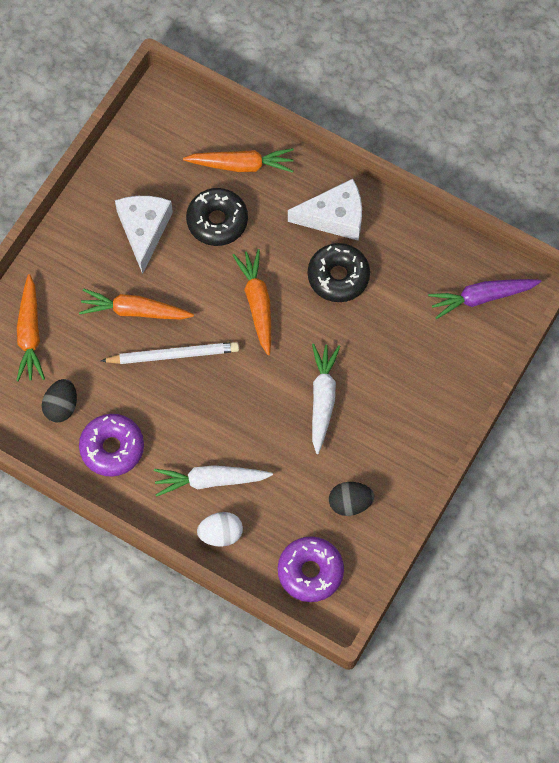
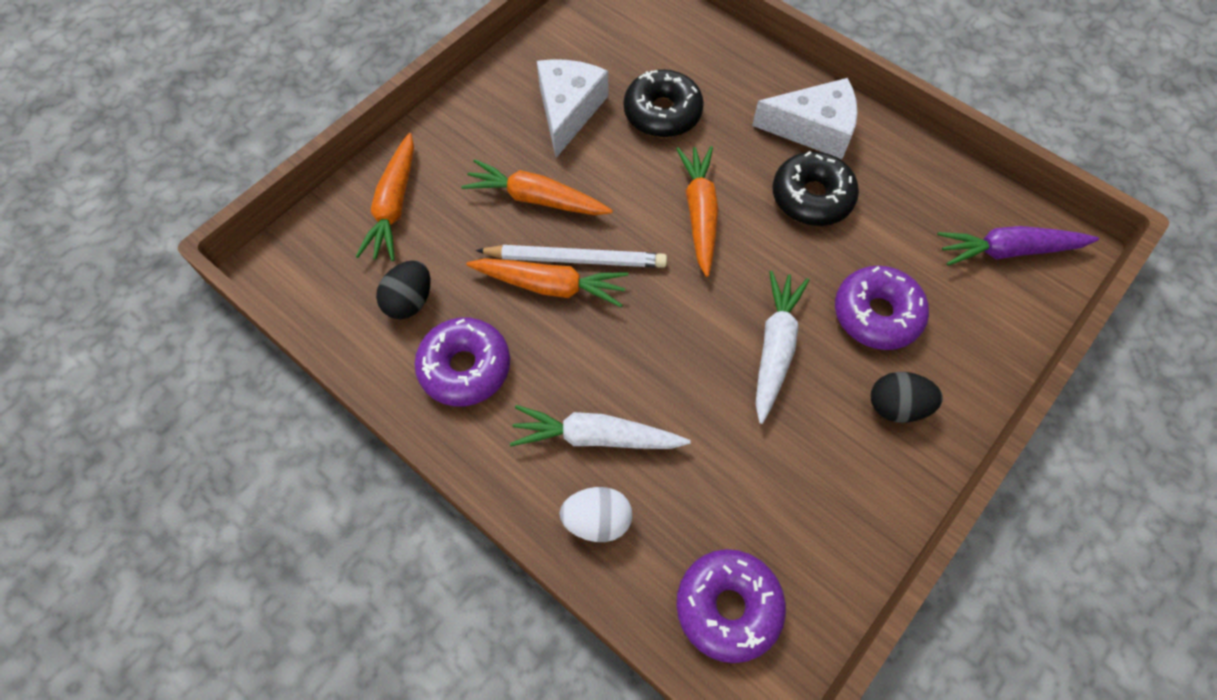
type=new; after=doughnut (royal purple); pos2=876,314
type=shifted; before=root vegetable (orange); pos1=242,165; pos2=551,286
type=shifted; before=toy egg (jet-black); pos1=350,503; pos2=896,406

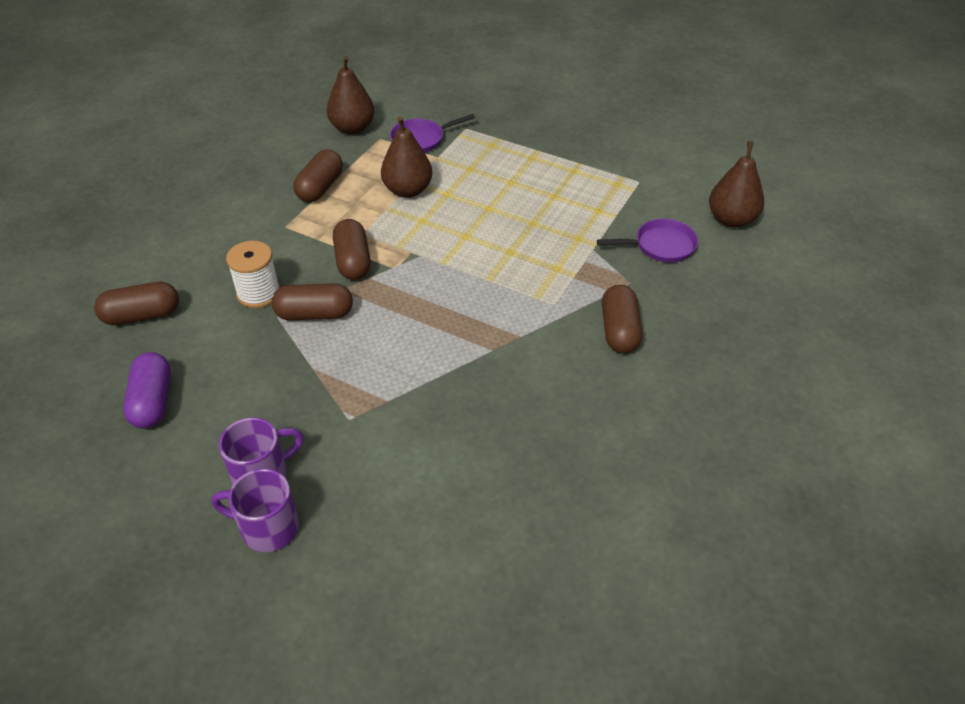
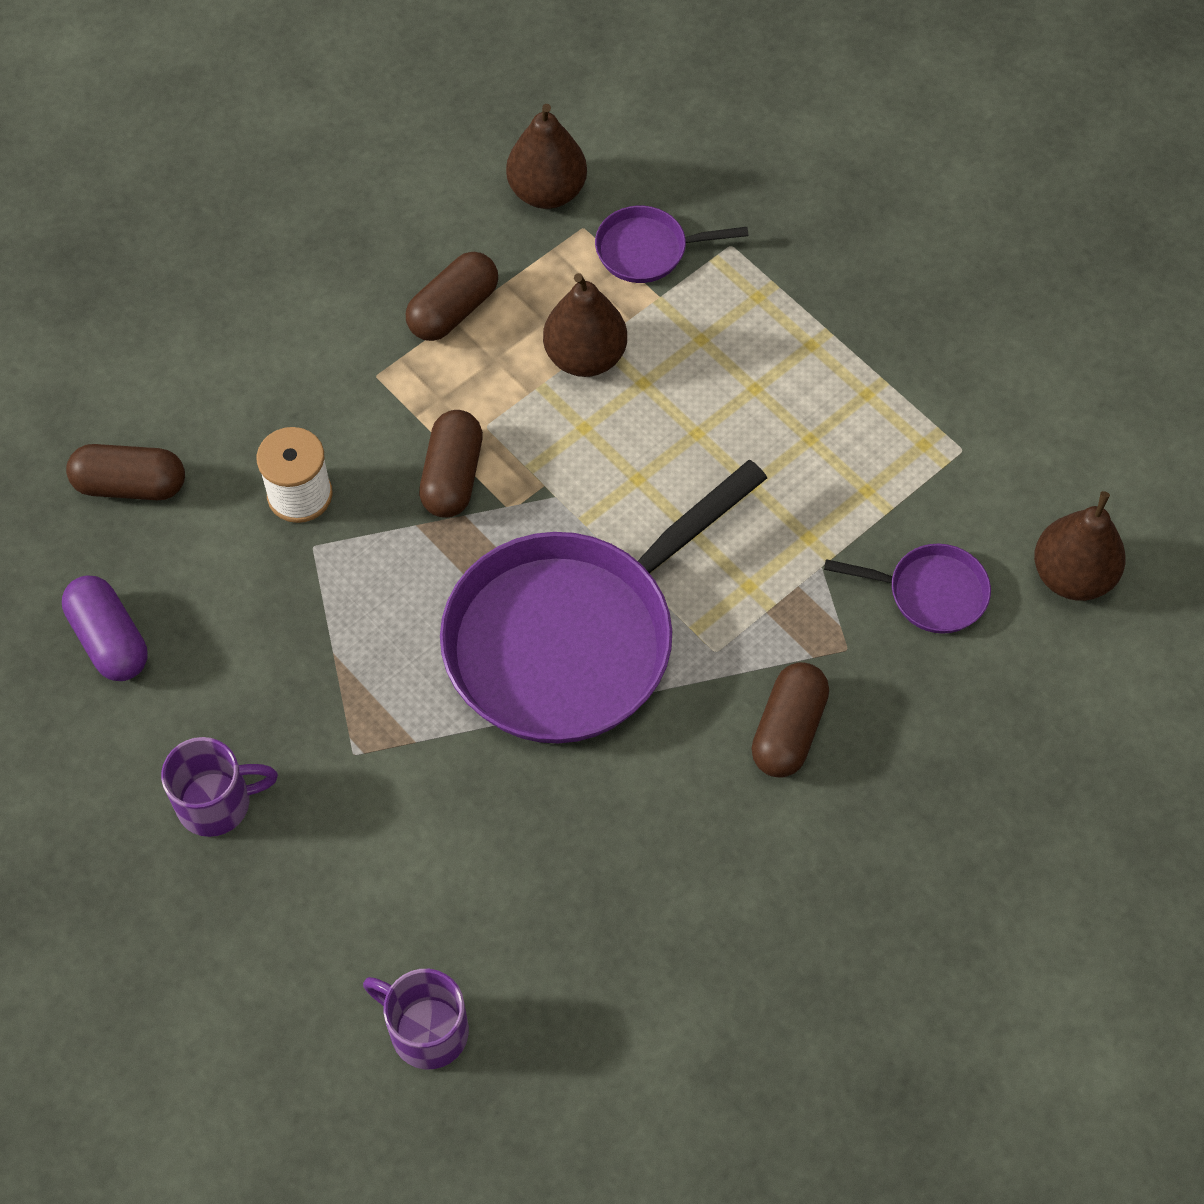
type=gone; before=pill (brown); pos1=314,314
type=new; after=skillet (royal purple); pos2=571,638
type=shifted; before=coffee mug (royal purple); pos1=267,528; pos2=426,1030
type=rotated; before=pill (royal purple); pos1=152,401; pos2=110,640; turn=-45

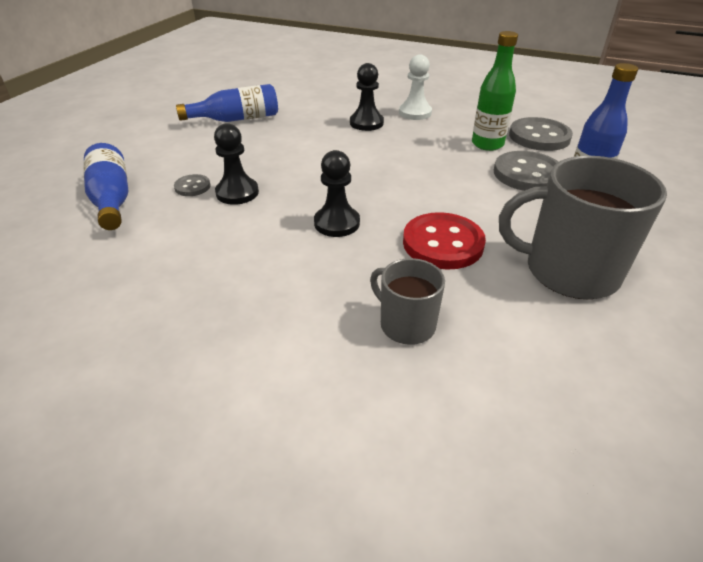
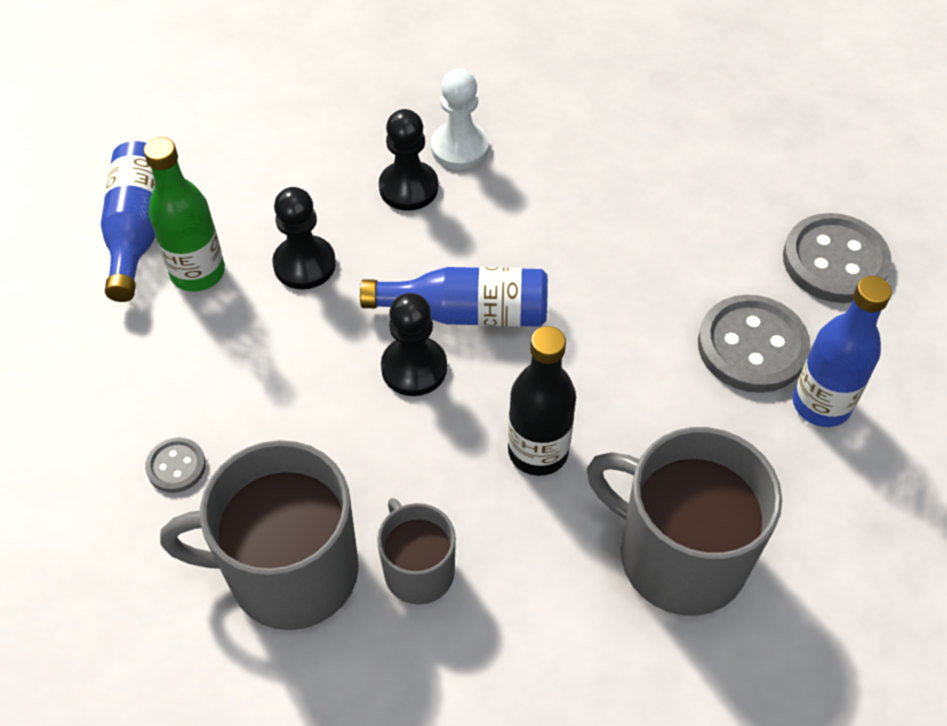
type=new; after=coffee mug (ash-grey); pos2=289,571
type=shifted; before=shirt button (ash-grey); pos1=192,187; pos2=176,466
type=shifted; before=drink bottle (blue); pos1=236,119; pos2=467,313
type=shifted; before=pawn (jet-black); pos1=366,123; pos2=408,188
type=shifted; before=pawn (snow-white); pos1=415,113; pos2=459,148
type=shifted; before=drink bottle (leaf-green); pos1=487,144; pos2=198,272
type=swapped; before=shirt button (red); after=drink bottle (jet-black); pos1=443,243; pos2=538,451

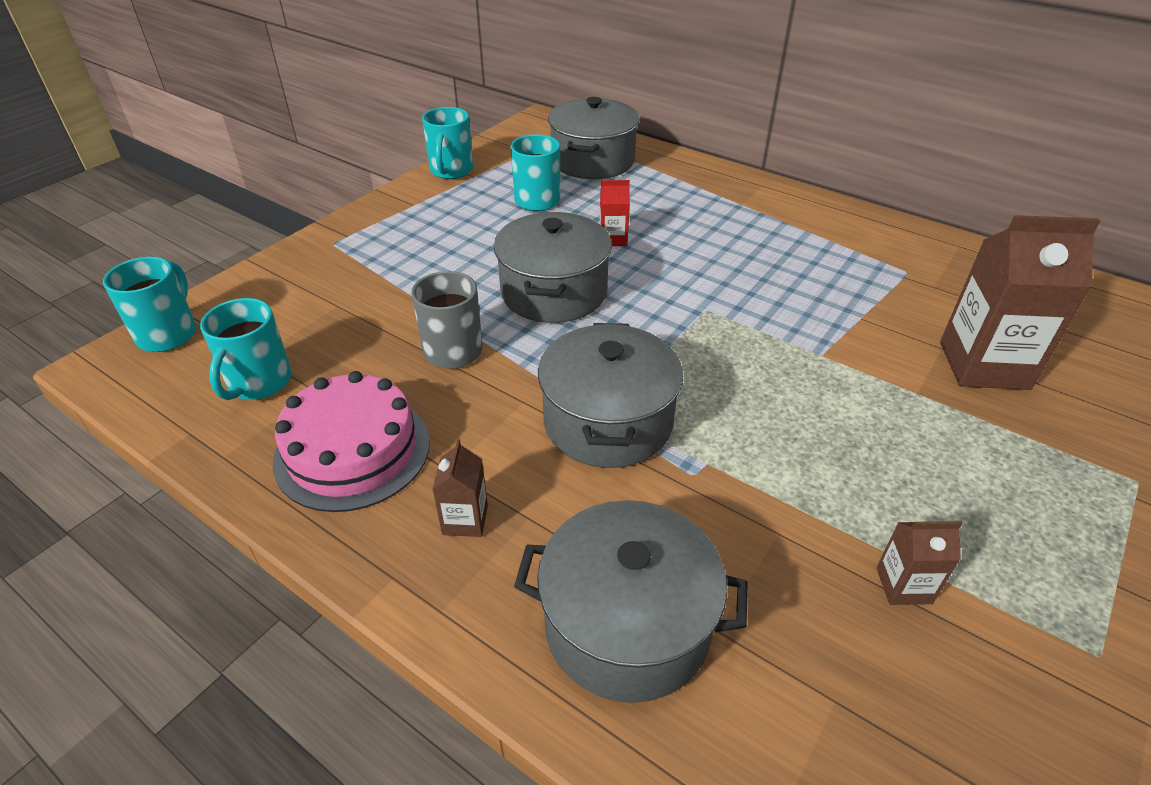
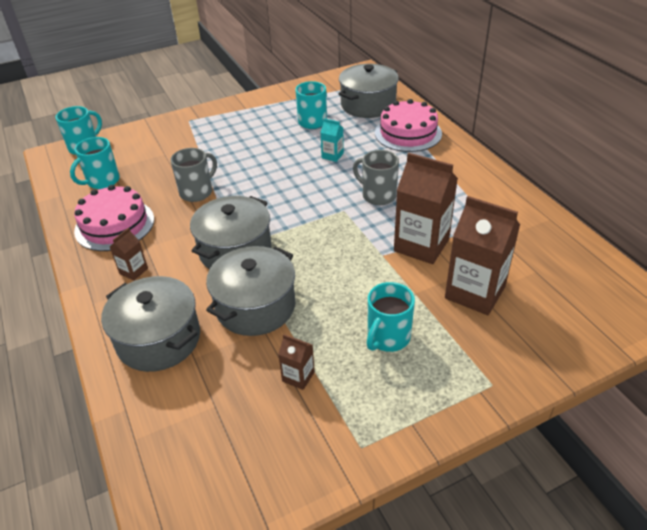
type=new; after=coffee mug (ash-grey); pos2=378,195
type=new; after=layer cake (rosy); pos2=408,133
type=new; after=juice carton (brown); pos2=421,245
type=shifted; before=coffee mug (turquoise); pos1=451,171; pos2=387,337
type=shifted; before=cooking pot (ash-grey); pos1=554,292; pos2=255,306
type=repainted; before=juice carton (red); after=juice carton (turquoise); pos1=613,239; pos2=332,156

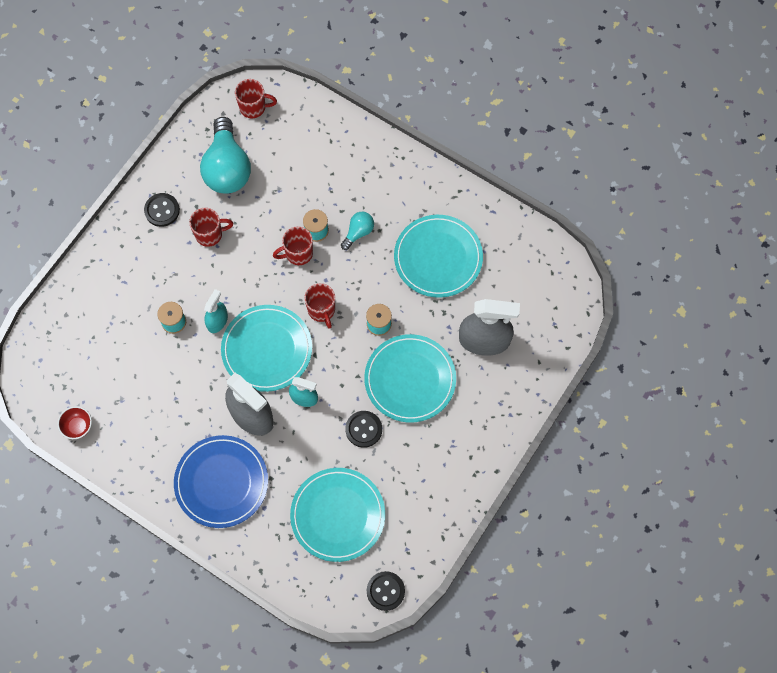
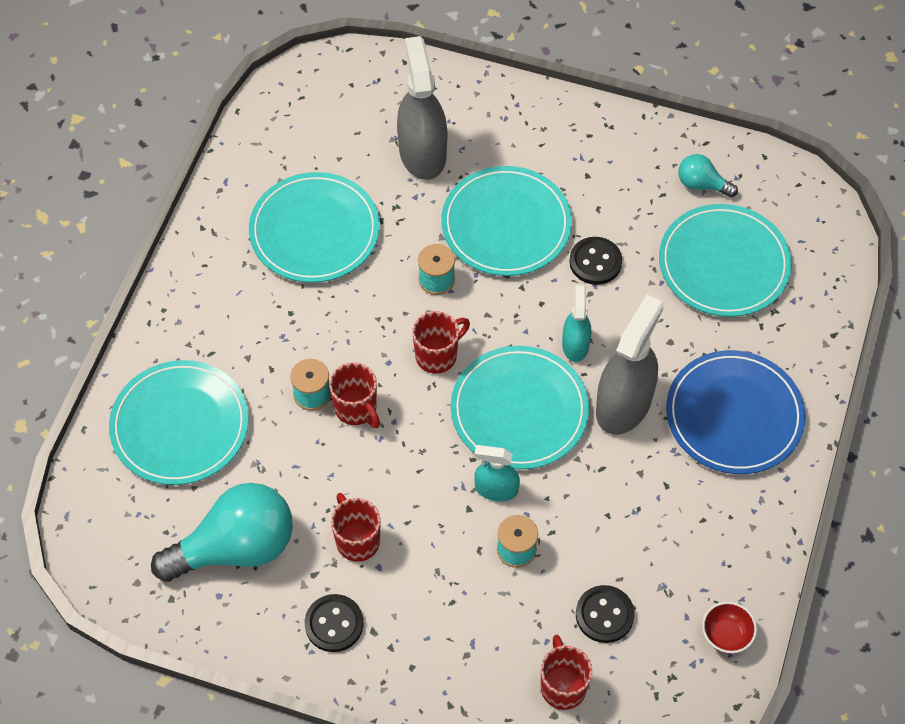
type=new; after=dinner plate (turquoise); pos2=180,425
type=shifted; before=coffee mug (red); pos1=253,107; pos2=563,686
type=shifted; before=lightbulb (turquoise); pos1=358,232; pos2=702,184
type=shifted; before=shirt button (jet-black); pos1=385,591; pos2=604,615

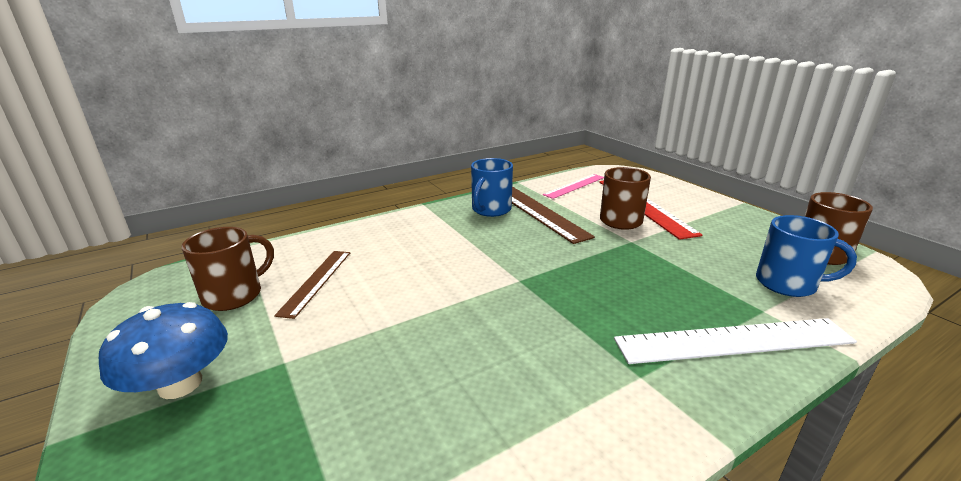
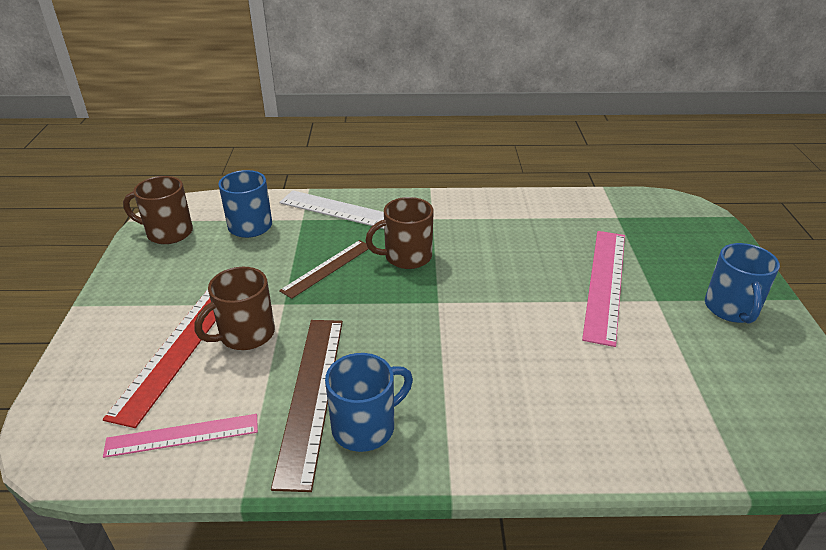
type=new; after=ruler (rosy); pos2=604,283
type=shifted; before=coffee mug (brown); pos1=235,295; pos2=406,257
type=shifted; before=ruler (brown); pos1=316,281; pos2=327,268
type=swapped; before=fungus (blue); after=coffee mug (blue); pos1=180,384; pos2=731,309

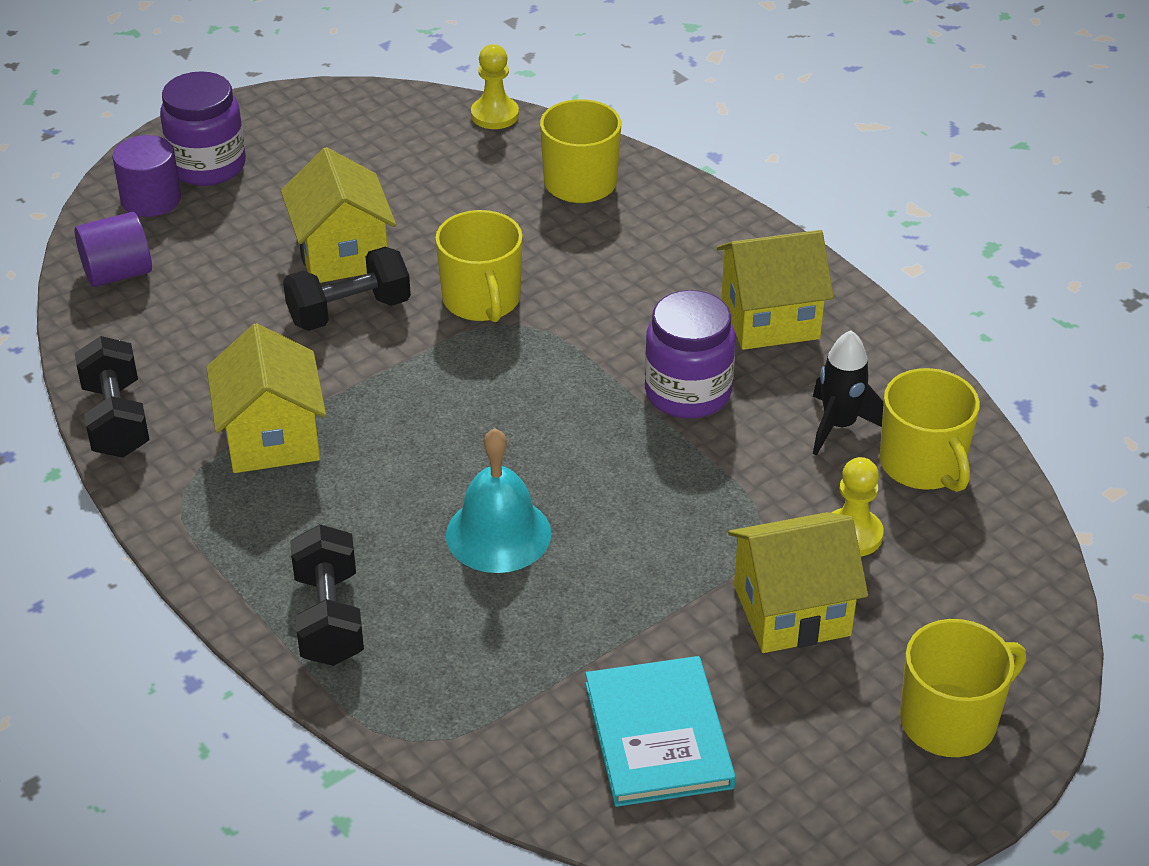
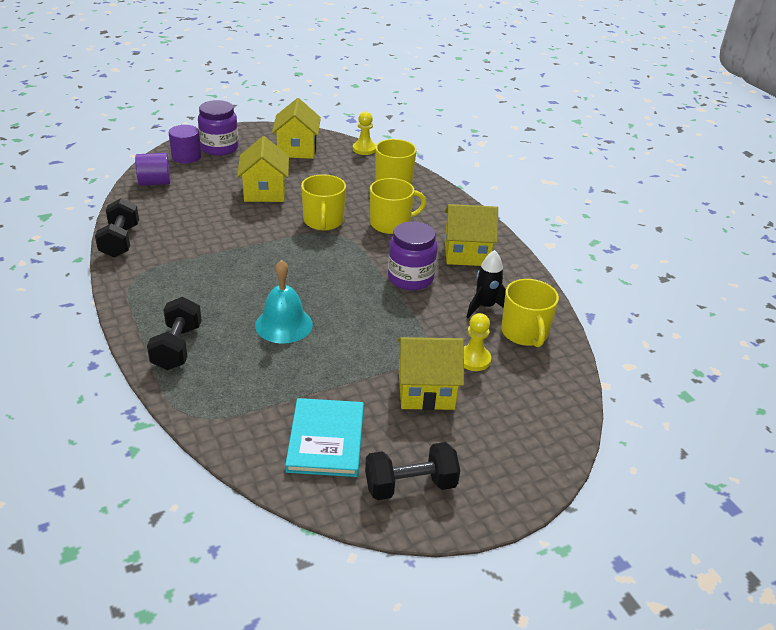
type=shifted; before=house (yellow); pos1=272,438; pos2=297,149
type=shifted; before=dumbbell (jet-black); pos1=349,312; pos2=410,485
type=shifted; before=coffee mug (yellow); pos1=950,720; pos2=391,224

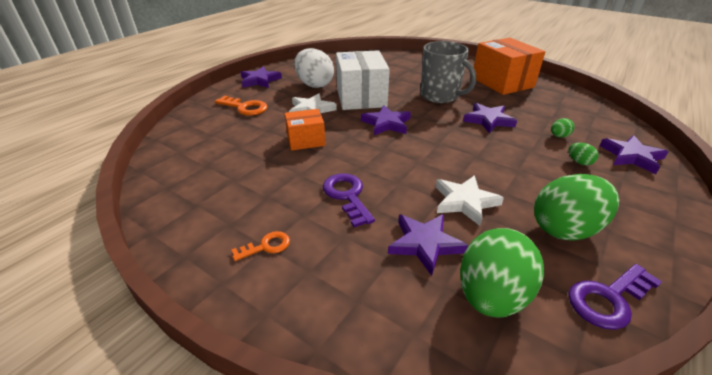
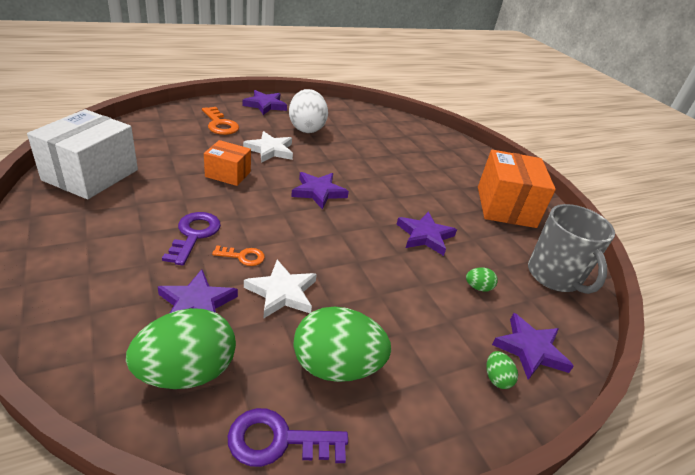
type=shifted; before=key (orange); pos1=266,246; pos2=243,257
type=shifted; before=box (snow-white); pos1=361,97; pos2=91,175
type=shifted; before=coffee mug (ash-grey); pos1=440,96; pos2=554,276
type=shifted; before=toy egg (leaf-green); pos1=579,162; pos2=496,378

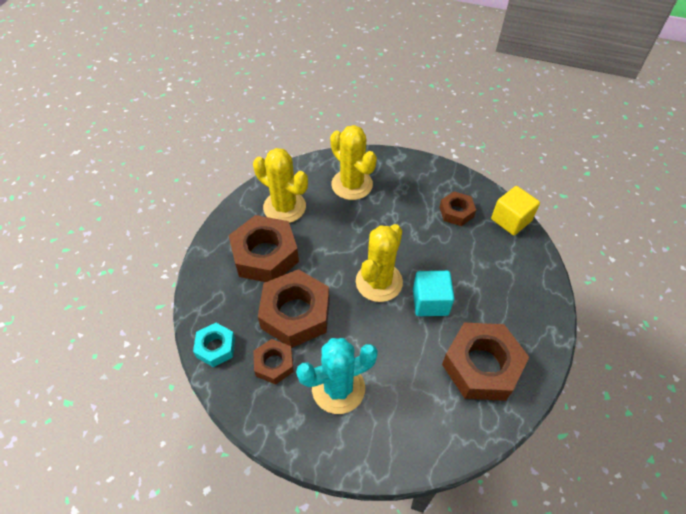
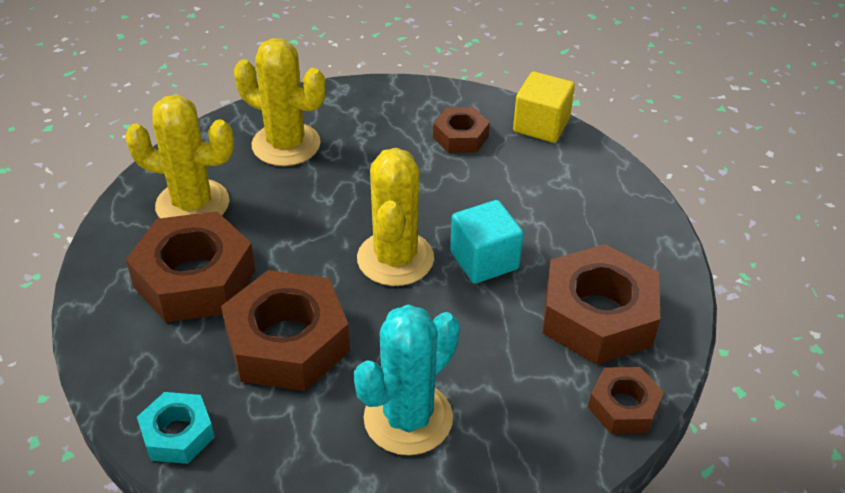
type=shifted; before=hexagon nut (brown); pos1=274,364; pos2=623,407

